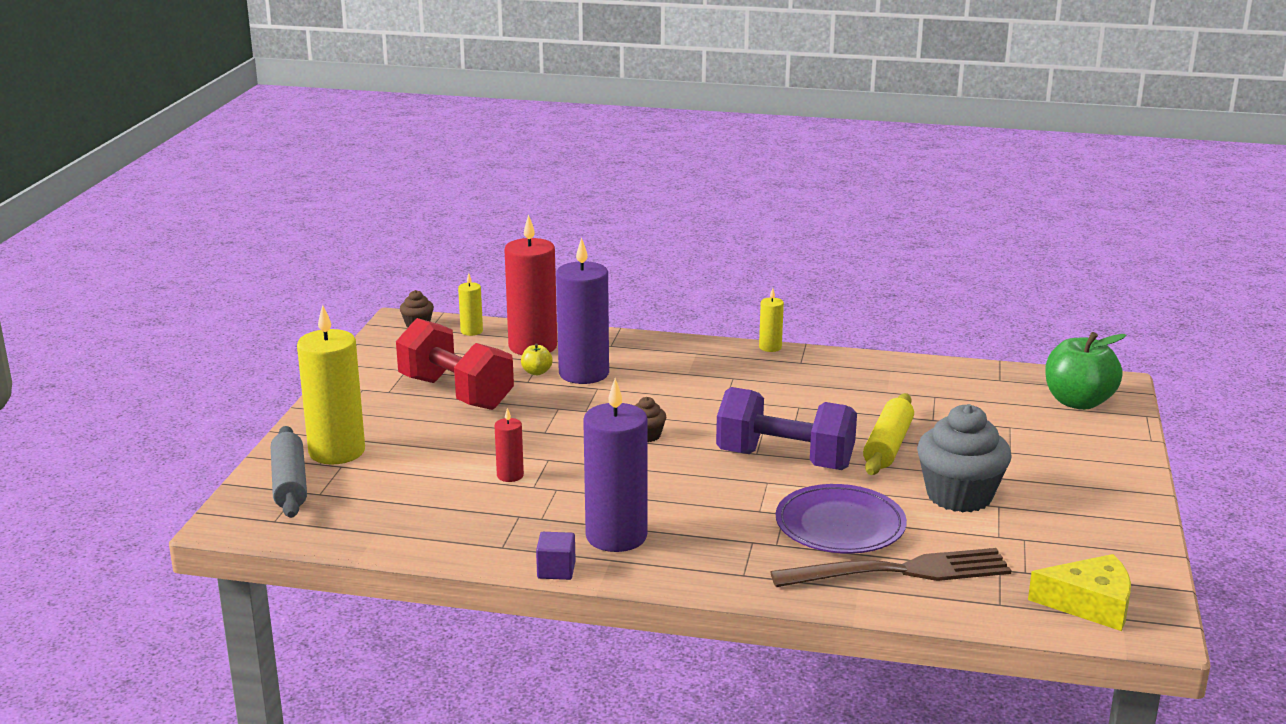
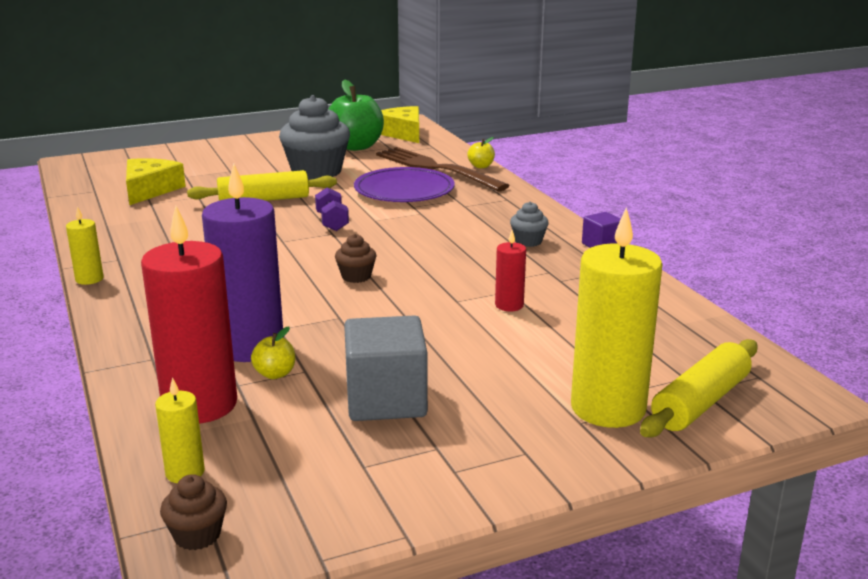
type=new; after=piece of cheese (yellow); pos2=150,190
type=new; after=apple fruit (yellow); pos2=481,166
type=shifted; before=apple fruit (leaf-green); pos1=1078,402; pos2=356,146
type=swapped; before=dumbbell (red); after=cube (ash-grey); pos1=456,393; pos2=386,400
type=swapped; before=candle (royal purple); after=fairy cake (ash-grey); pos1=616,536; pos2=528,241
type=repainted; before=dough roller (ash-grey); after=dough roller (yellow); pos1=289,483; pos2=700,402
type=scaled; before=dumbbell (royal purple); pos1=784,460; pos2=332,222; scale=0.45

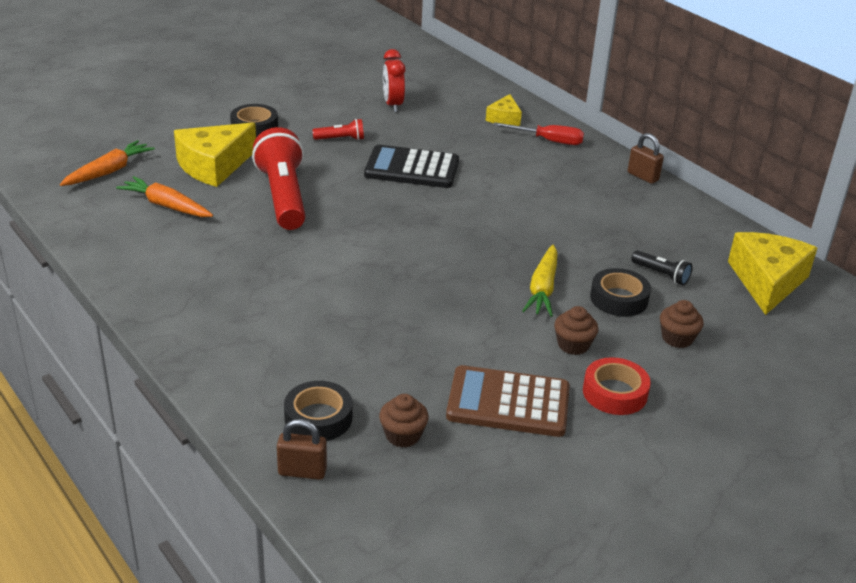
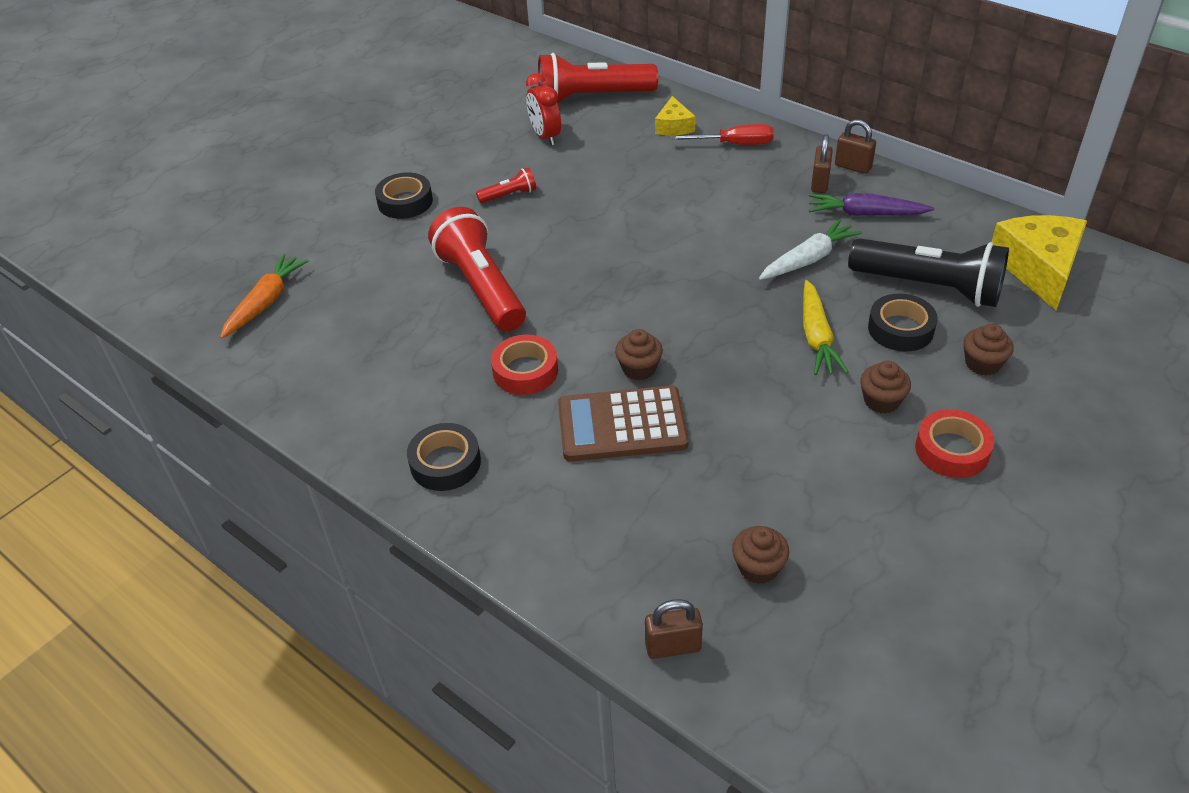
type=gone; before=root vegetable (orange); pos1=166,206
type=gone; before=piece of cheese (yellow); pos1=213,166
type=gone; before=pocket calculator (jet-black); pos1=412,168
type=new; after=sticky tape (red); pos2=525,371
type=new; after=torch (red); pos2=592,98
type=new; after=fairy cake (brown); pos2=639,368
type=new; after=root vegetable (snow-white); pos2=808,259
type=new; after=root vegetable (royal purple); pos2=865,214
type=new; after=lock (brown); pos2=820,183
type=shifted; before=sticky tape (jet-black); pos1=318,418; pos2=445,463
type=shifted; before=pocket calculator (brown); pos1=508,403; pos2=622,425
type=scaled; before=torch (jet-black); pos1=661,274; pos2=929,287; scale=2.23

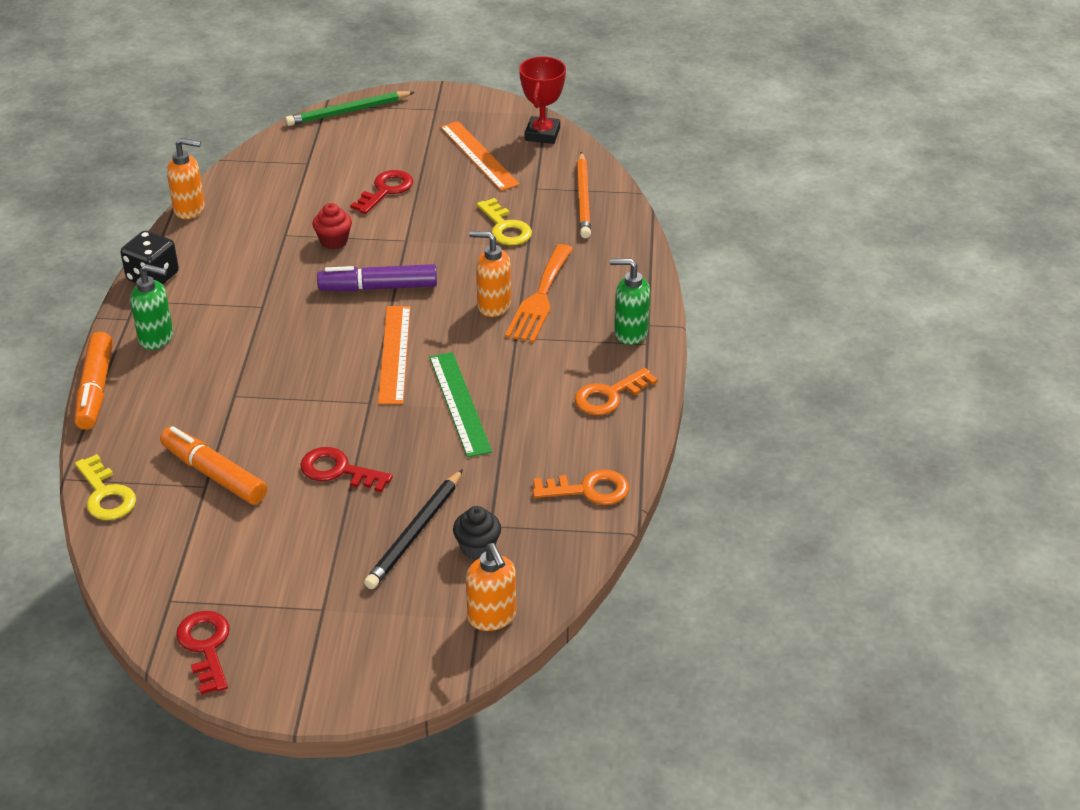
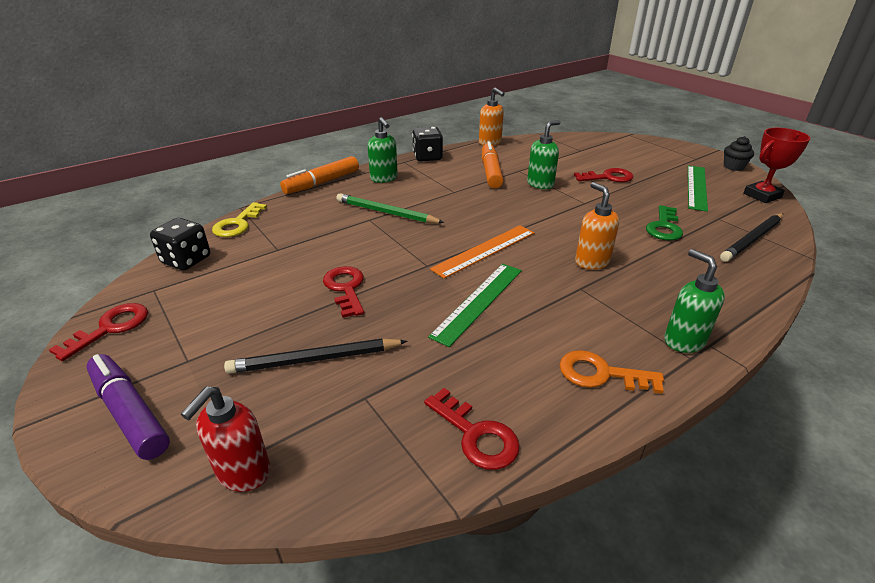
type=gone; before=dinner fork (orange); pos1=540,298
type=new; after=game die (jet-black); pos2=186,260
type=shifted; before=marker pen (orange); pos1=214,474; pos2=491,172
type=shifted; before=lead pencil (leaf-green); pos1=348,111; pos2=386,212
type=shifted; before=marker pen (royal purple); pos1=378,287; pos2=130,412
type=shifted; before=fairy cake (jet-black); pos1=477,548; pos2=733,167
type=swapped; before=fairy cake (red); after=soap dispenser (leaf-green); pos1=334,241; pos2=540,184
type=repainted; before=ruler (orange); after=ruler (leaf-green); pos1=479,155; pos2=697,187
type=repainted; before=soap dispenser (orange); after=soap dispenser (red); pos1=492,617; pos2=243,472
type=repainted; before=key (yellow); after=key (leaf-green); pos1=505,227; pos2=664,227
type=repainted; before=key (orange); after=key (red); pos1=588,490; pos2=476,435
type=repainted; before=lead pencil (orange); after=lead pencil (jet-black); pos1=583,198; pos2=752,239

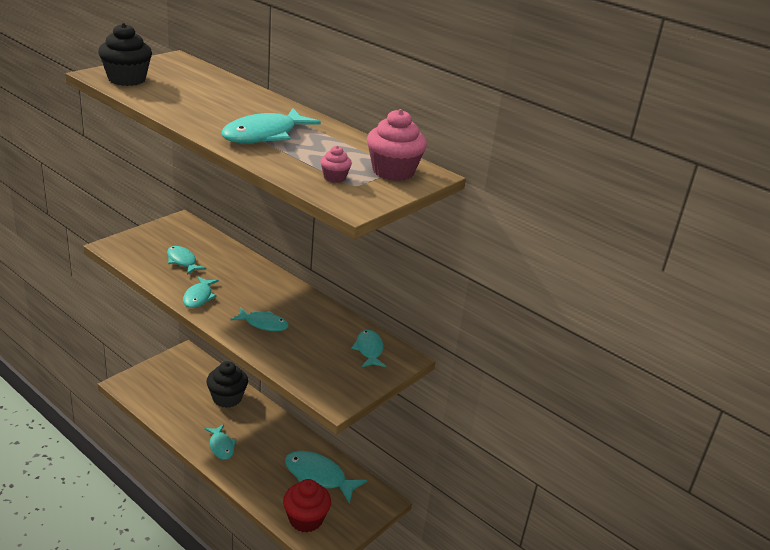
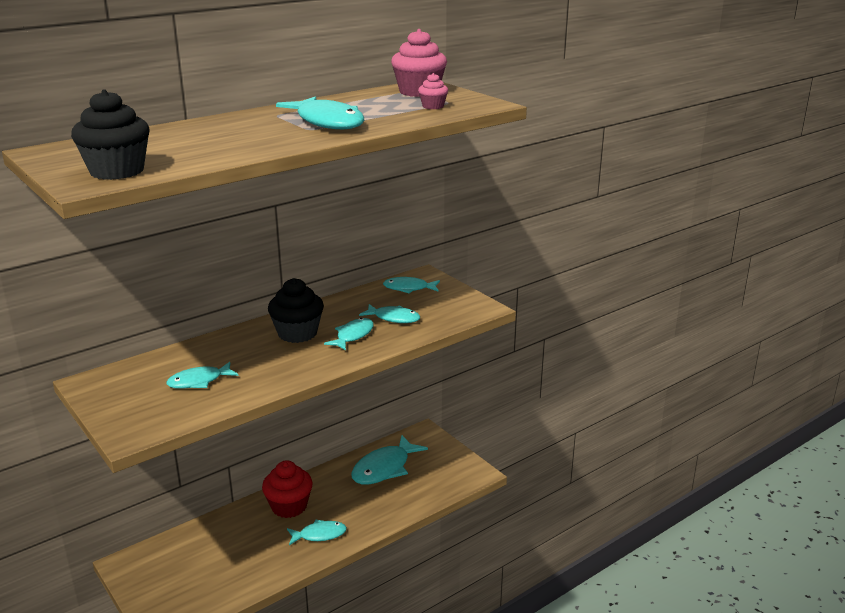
type=shifted; before=fish figure (turquoise); pos1=199,297; pos2=394,318
type=shifted; before=fairy cake (jet-black); pos1=227,398; pos2=297,333
type=shifted; before=fairy cake (red); pos1=306,519; pos2=289,506

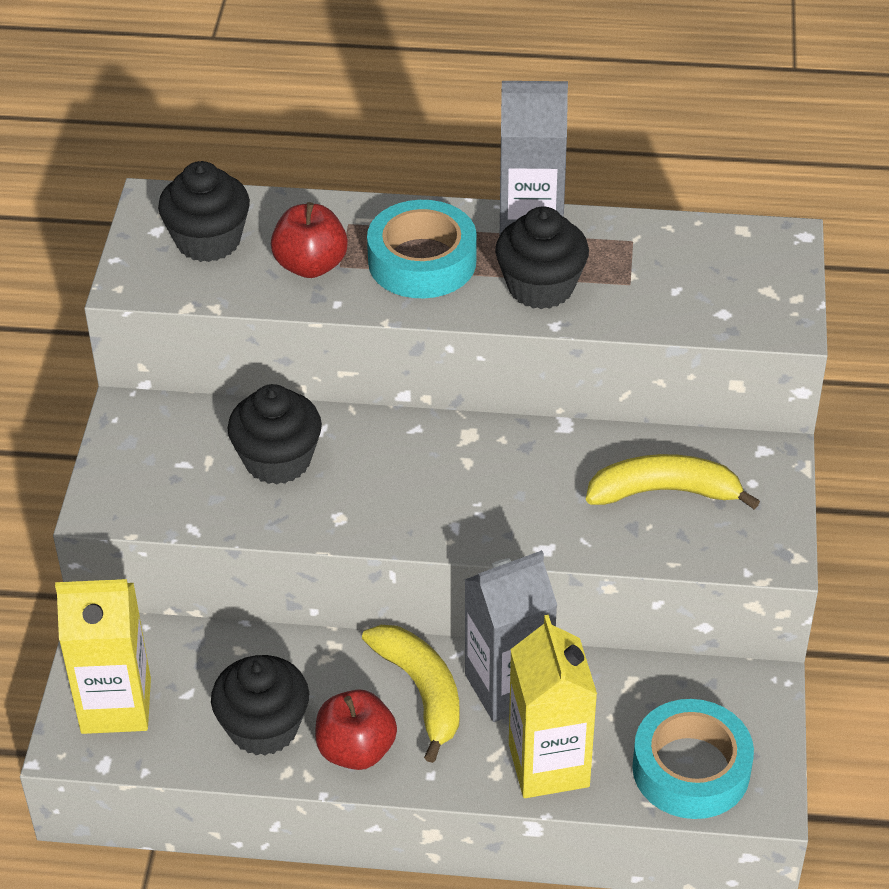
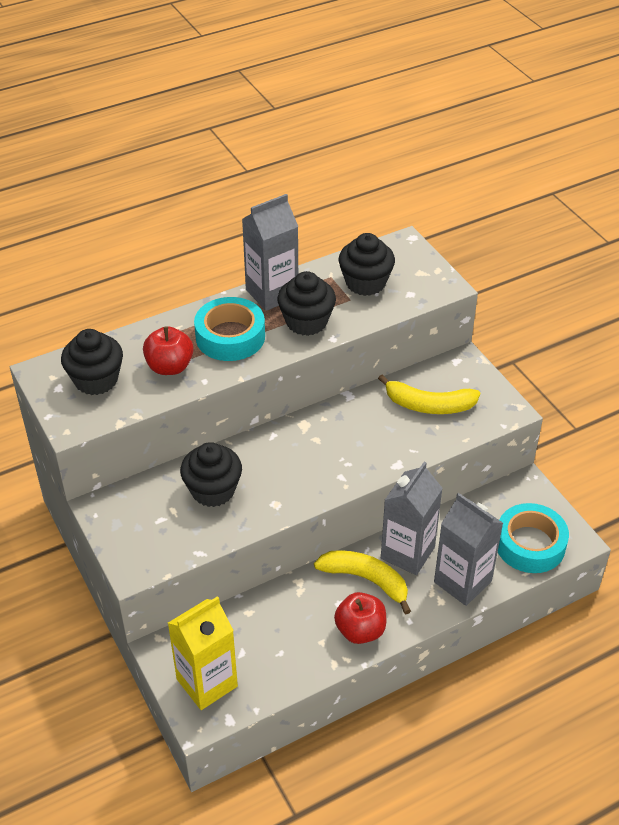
type=shifted; before=fairy cake (jet-black); pos1=263,727; pos2=365,283
type=repainted; before=juice carton (yellow); after=juice carton (ash-grey); pos1=548,765; pos2=462,582
type=rotated; before=toy banana (yellow); pos1=664,492; pos2=429,405; turn=-135

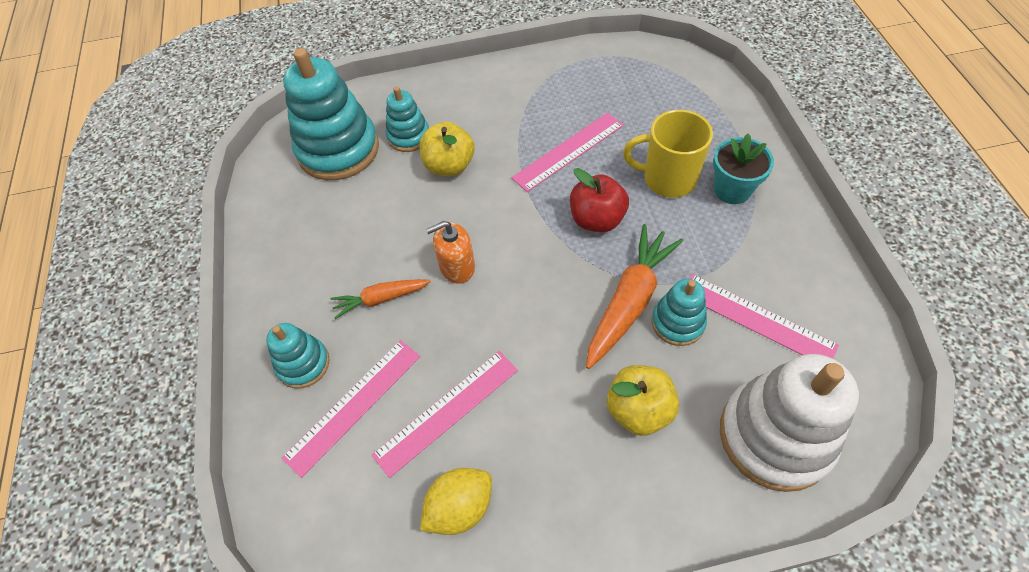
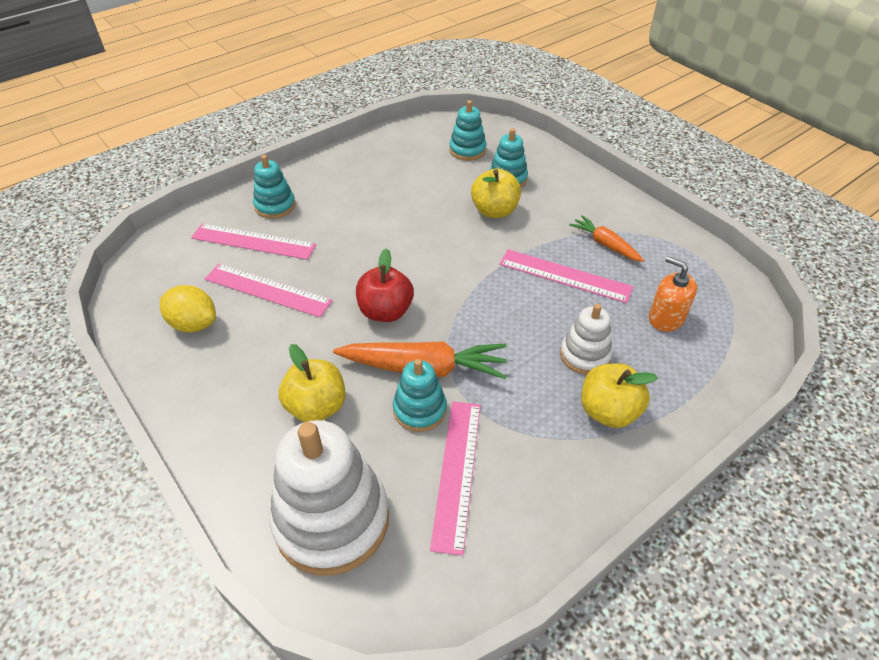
type=shifted; before=root vegetable (orange); pos1=380,299; pos2=605,244
type=shifted; before=soap dispenser (orange); pos1=457,266; pos2=666,318
type=shifted; before=apple fruit (red); pos1=597,219; pos2=385,311
type=swapped; before=coffee mug (yellow); after=ring stacker (snow-white); pos1=668,179; pos2=584,355
type=swapped; before=potted plant (turquoise); after=apple fruit (yellow); pos1=732,190; pos2=608,411
type=scaled; before=ring stacker (turquoise); pos1=338,149; pos2=467,150; scale=0.53

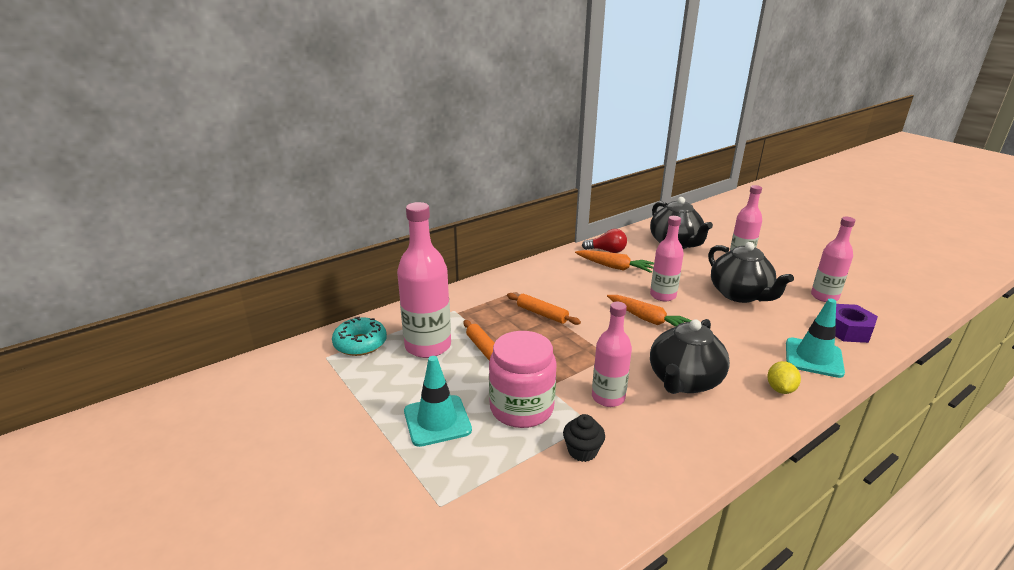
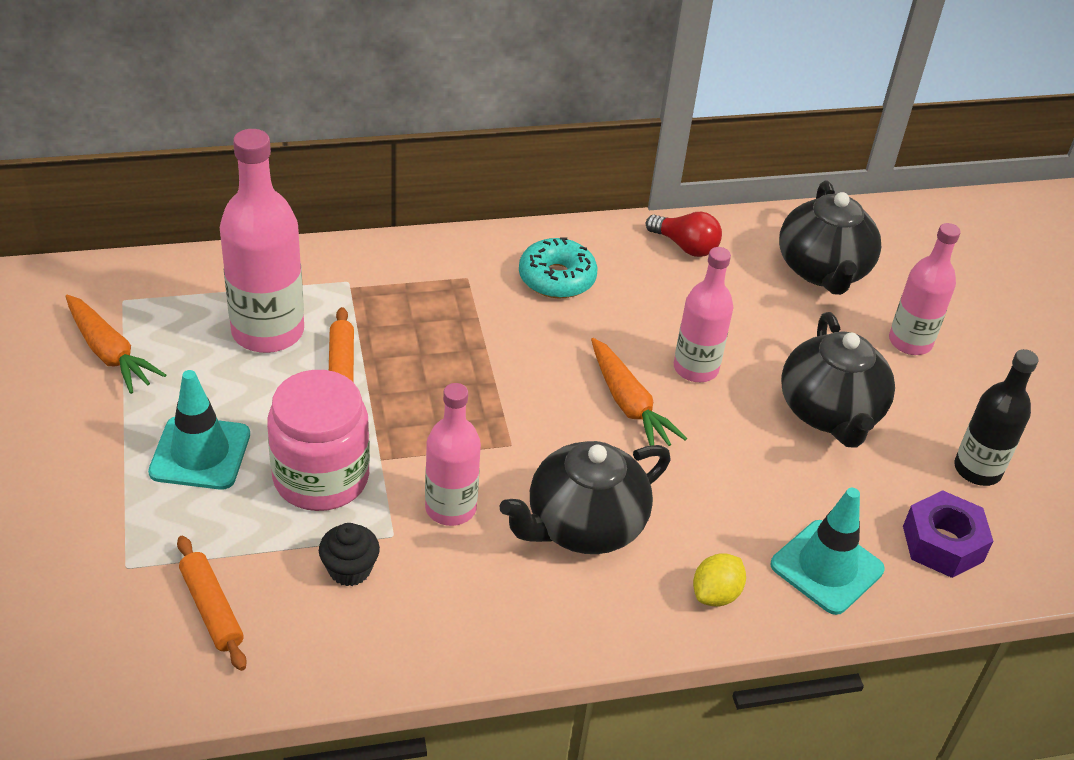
type=shifted; before=doughnut (turquoise); pos1=360,344; pos2=557,278
type=shifted; before=dough roller (orange); pos1=542,314; pos2=211,609
type=shifted; before=root vegetable (orange); pos1=615,267; pos2=110,353
type=repainted; before=drink bottle (rosy); after=drink bottle (jet-black); pos1=824,296; pos2=977,470

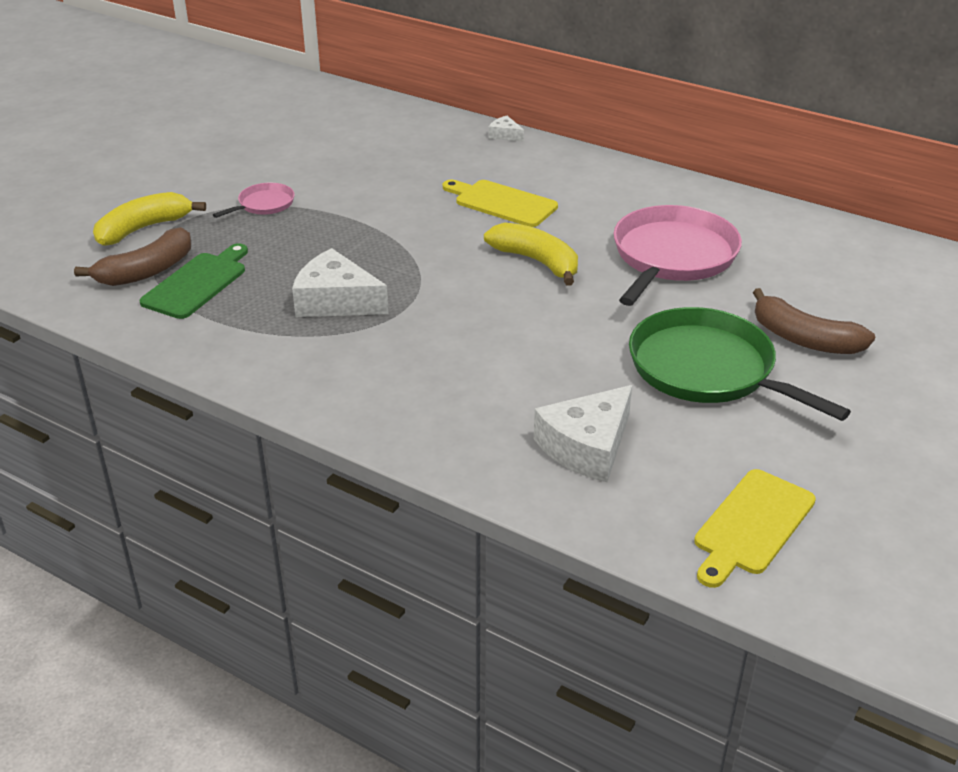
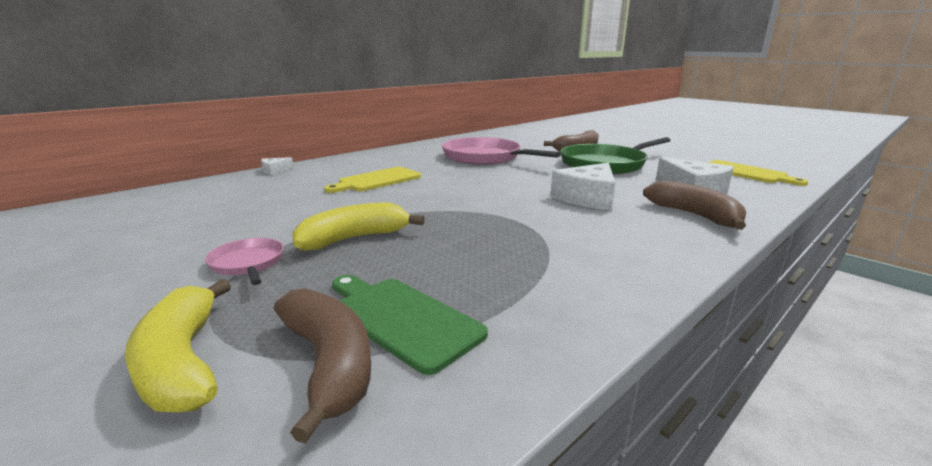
type=new; after=toy banana (brown); pos2=694,215
type=shifted; before=piece of cheese (snow-white); pos1=335,301; pos2=587,198
type=shifted; before=toy banana (yellow); pos1=537,262; pos2=354,239

